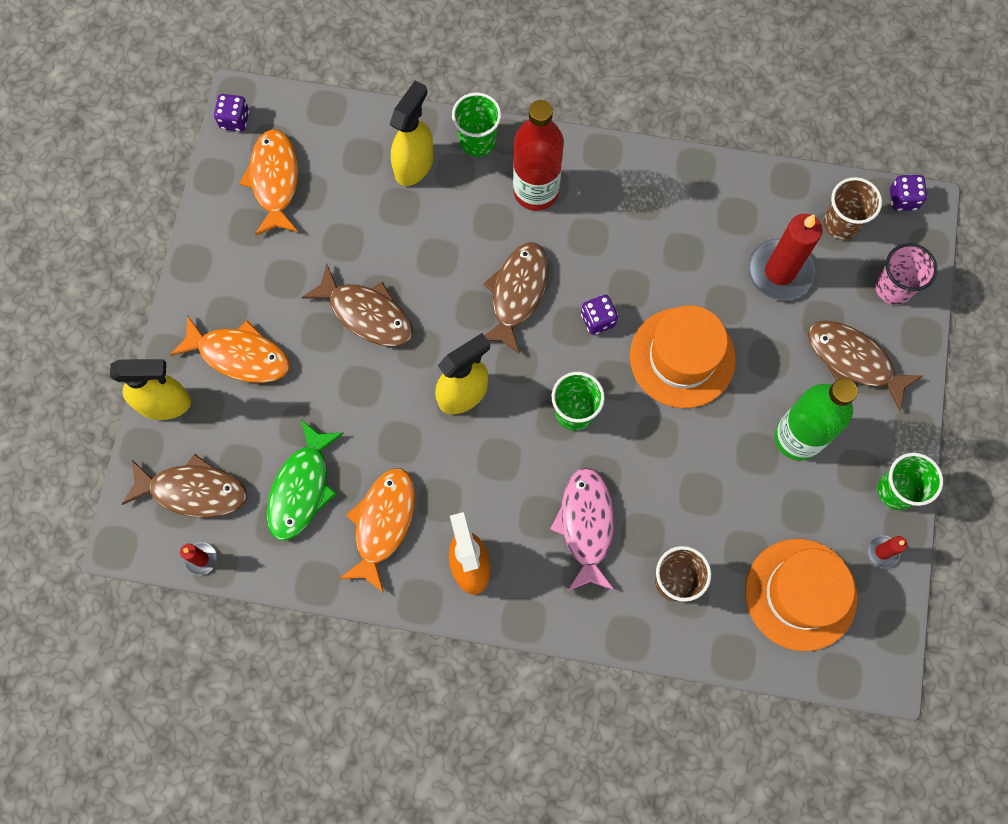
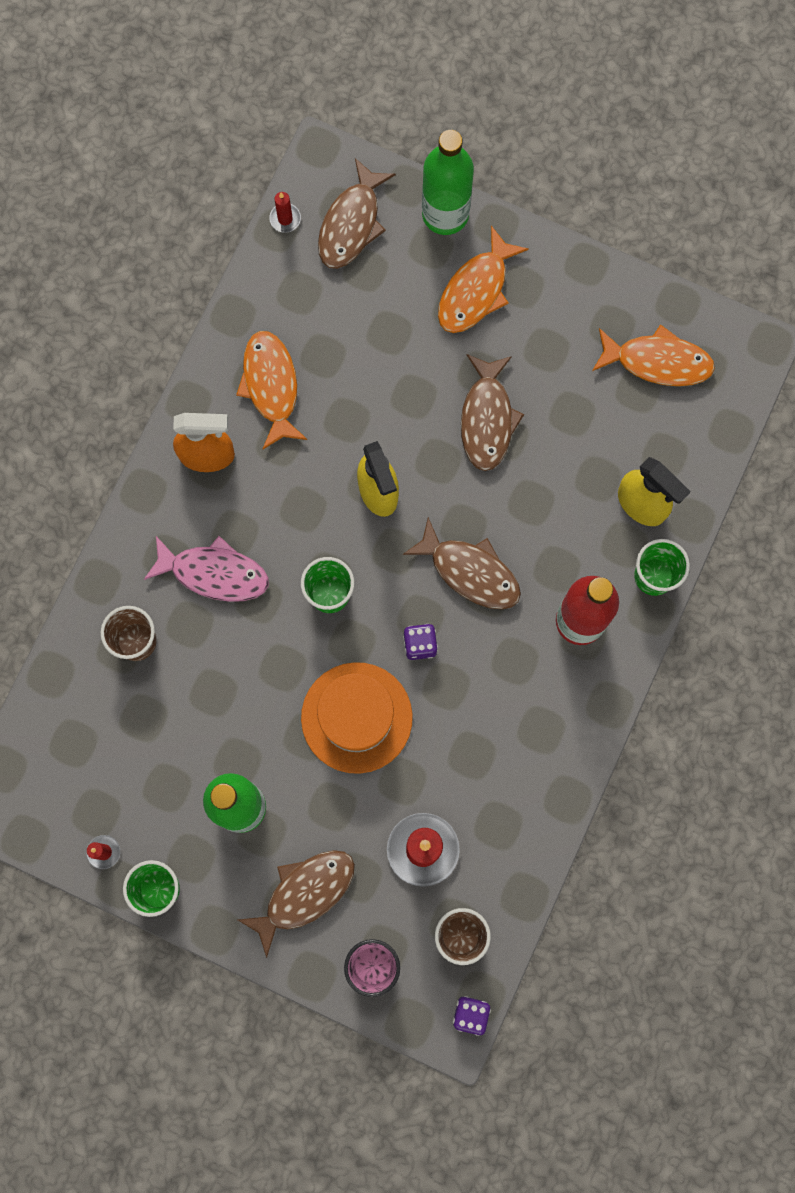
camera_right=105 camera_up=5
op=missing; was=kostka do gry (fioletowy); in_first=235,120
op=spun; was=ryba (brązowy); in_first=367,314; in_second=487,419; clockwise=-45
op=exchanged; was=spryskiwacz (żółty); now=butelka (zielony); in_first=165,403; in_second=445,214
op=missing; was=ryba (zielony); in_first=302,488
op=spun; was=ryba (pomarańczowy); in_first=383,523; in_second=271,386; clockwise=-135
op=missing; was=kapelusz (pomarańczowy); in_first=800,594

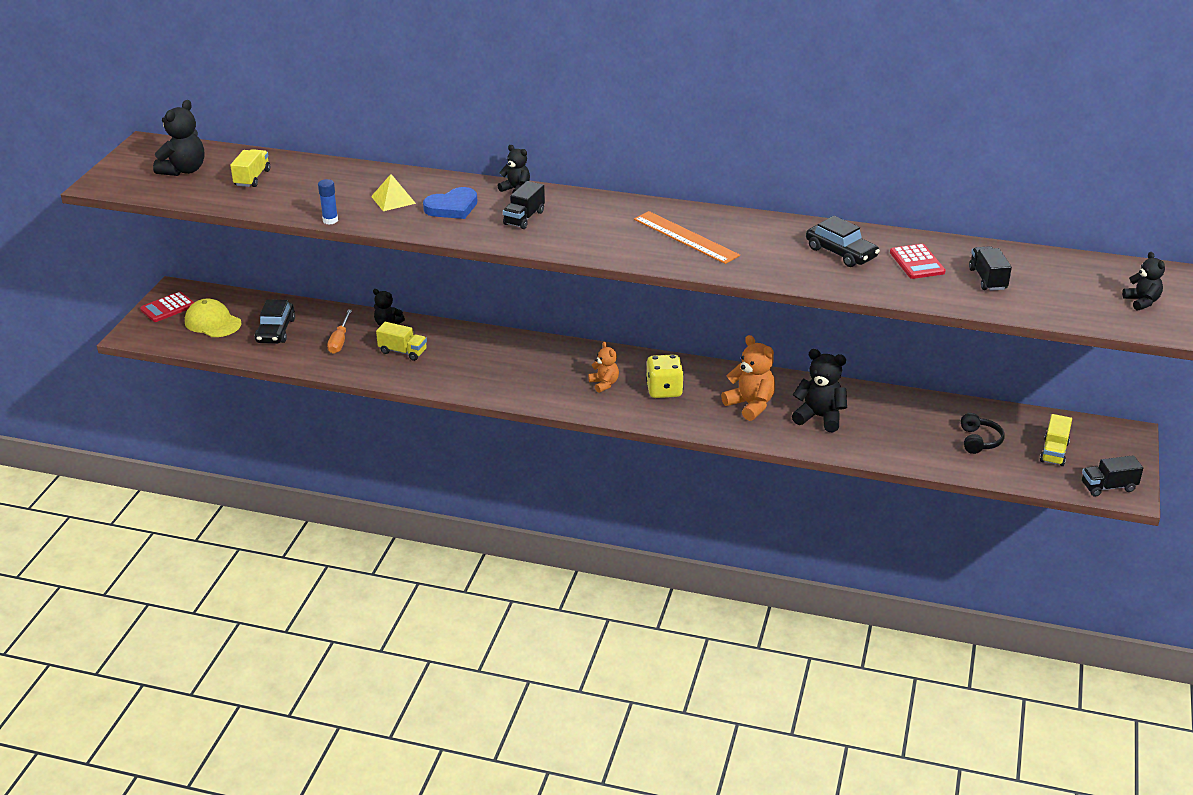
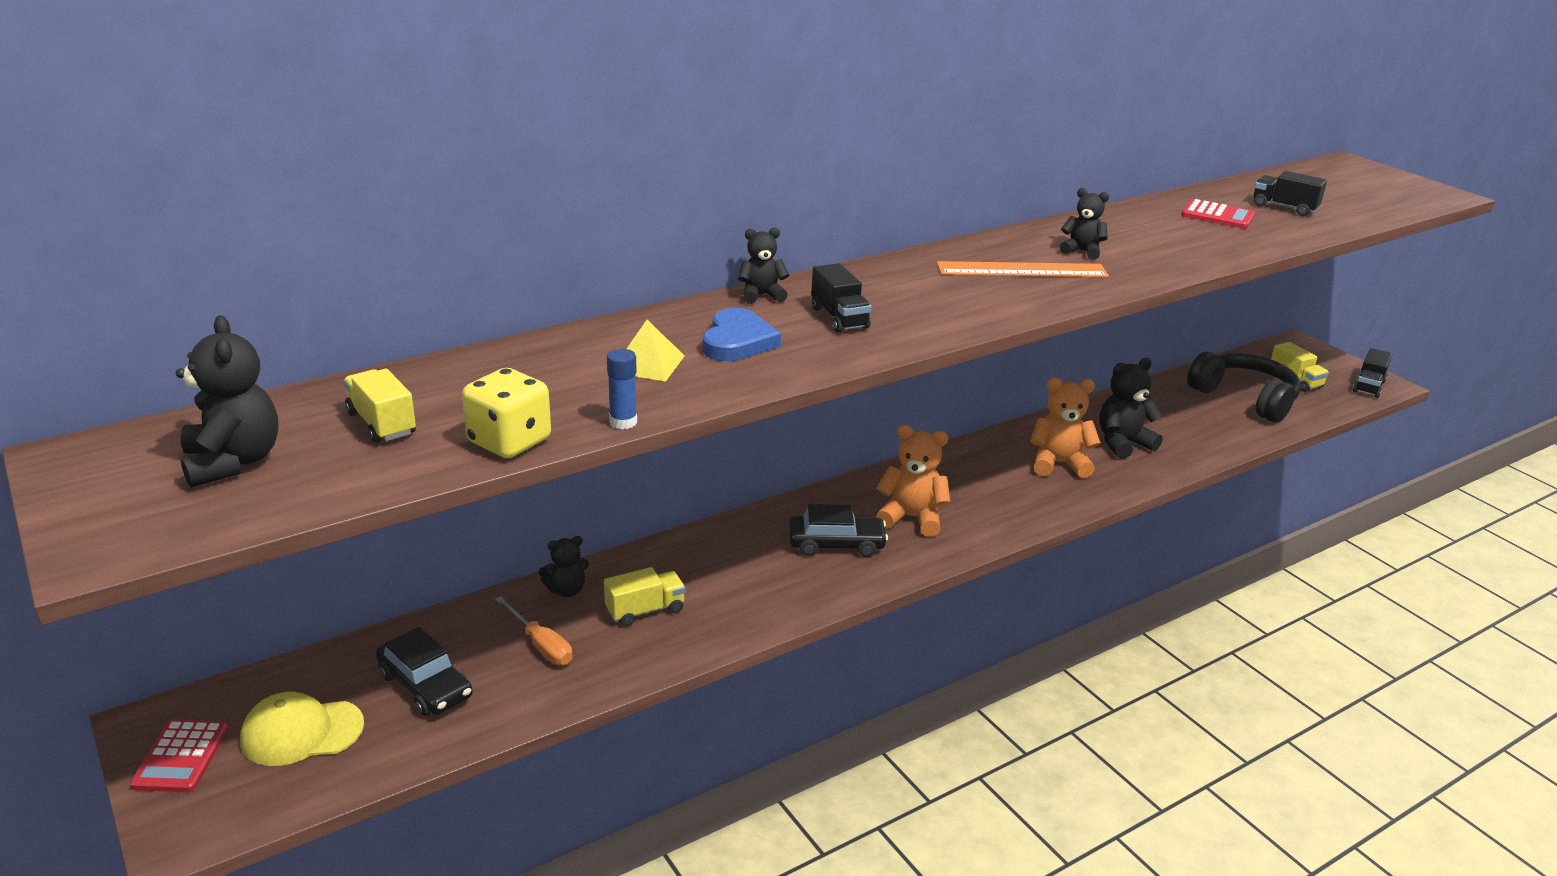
camera_right=-50 camera_up=-5
op=relocated; was=samochód (czarny); in_first=841,253; in_second=836,544
op=relocated; was=miś (czarny); in_first=1142,302; in_second=1082,251
op=size; was=miś (pomarańczowy); in_first=604,384; in_second=912,518; ratio=1.62
op=relocated; was=kostka do gry (żółty); in_first=664,390; in_second=509,442
op=size; was=słuchawki (czarny); in_first=979,441; in_second=1244,398; ratio=1.94

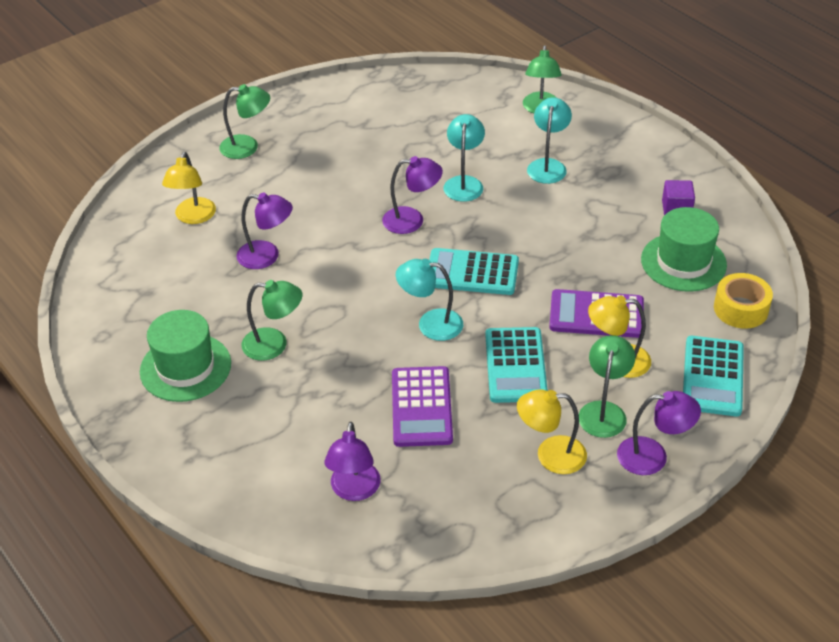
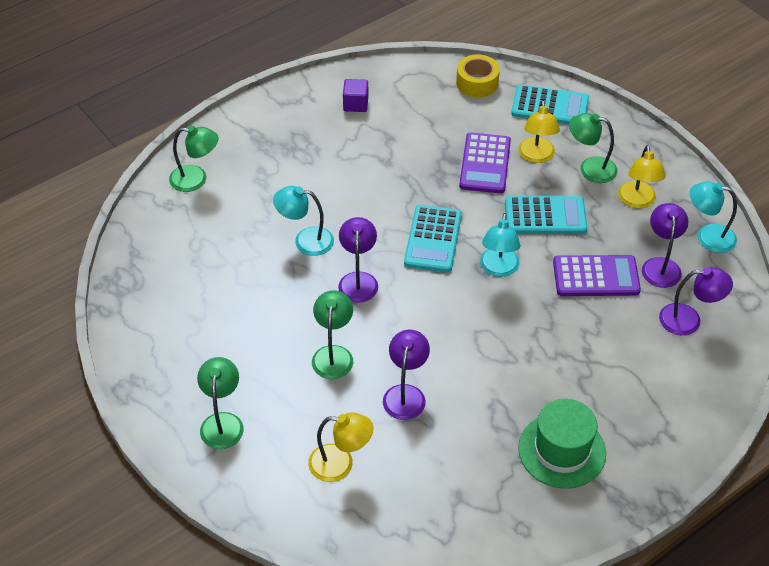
camera_right=-90 camera_up=5
op=relocated; was=lampka (turkusowy); in_first=548,165; in_second=707,237
op=missing; was=kapelusz (zielony); in_first=683,262
op=relocated; was=lampka (zielony); in_first=274,345; in_second=333,354
op=relocated; was=lampka (fioletowy); in_first=653,456; in_second=661,265

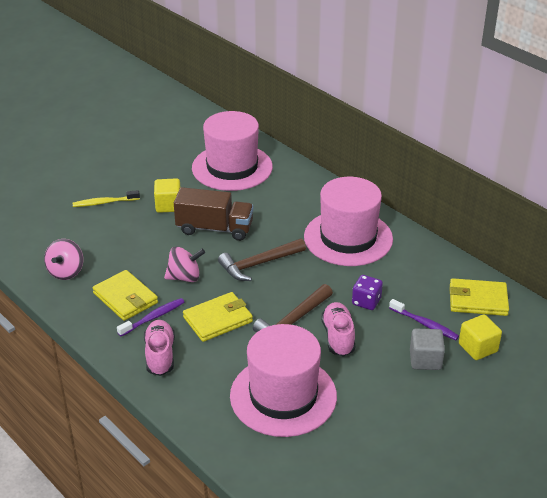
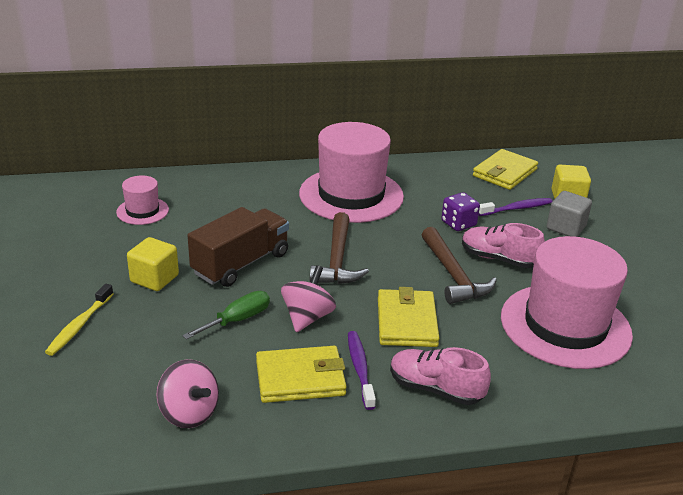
camera_right=-60 camera_up=-5
op=size; was=kapelusz (różowy); in_first=232,167; in_second=142,211; ratio=0.47
op=appeared; now=śrubokręt (zielony); in_second=237,320

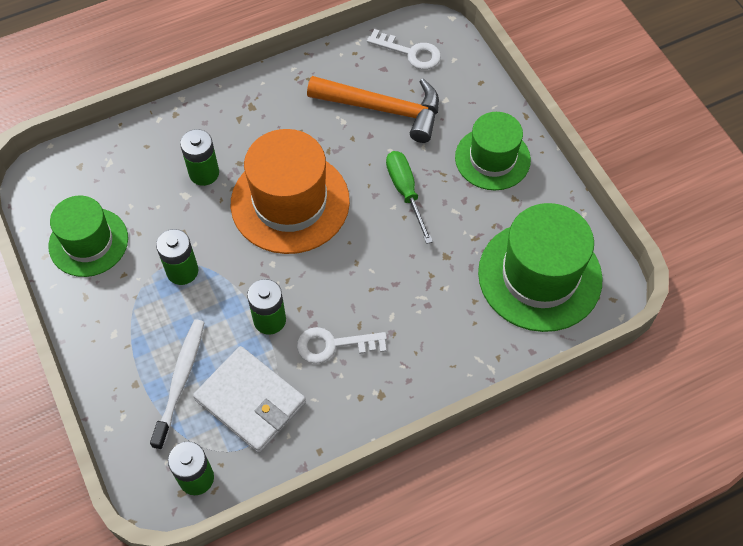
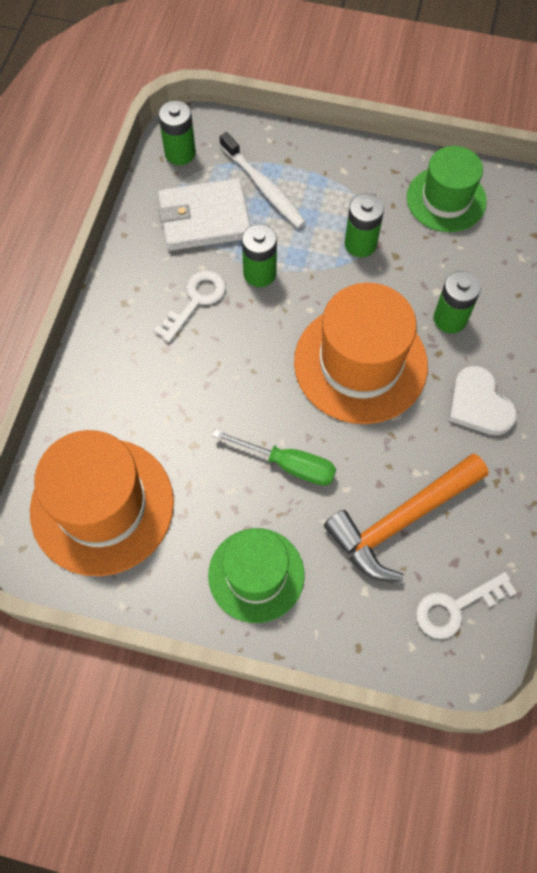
camera_right=130 camera_up=5
op=colour; was=kapelusz (zielony); now=kapelusz (pomarańczowy); in_first=539,276; in_second=102,506
op=appeared; now=serce (biały); in_second=479,404

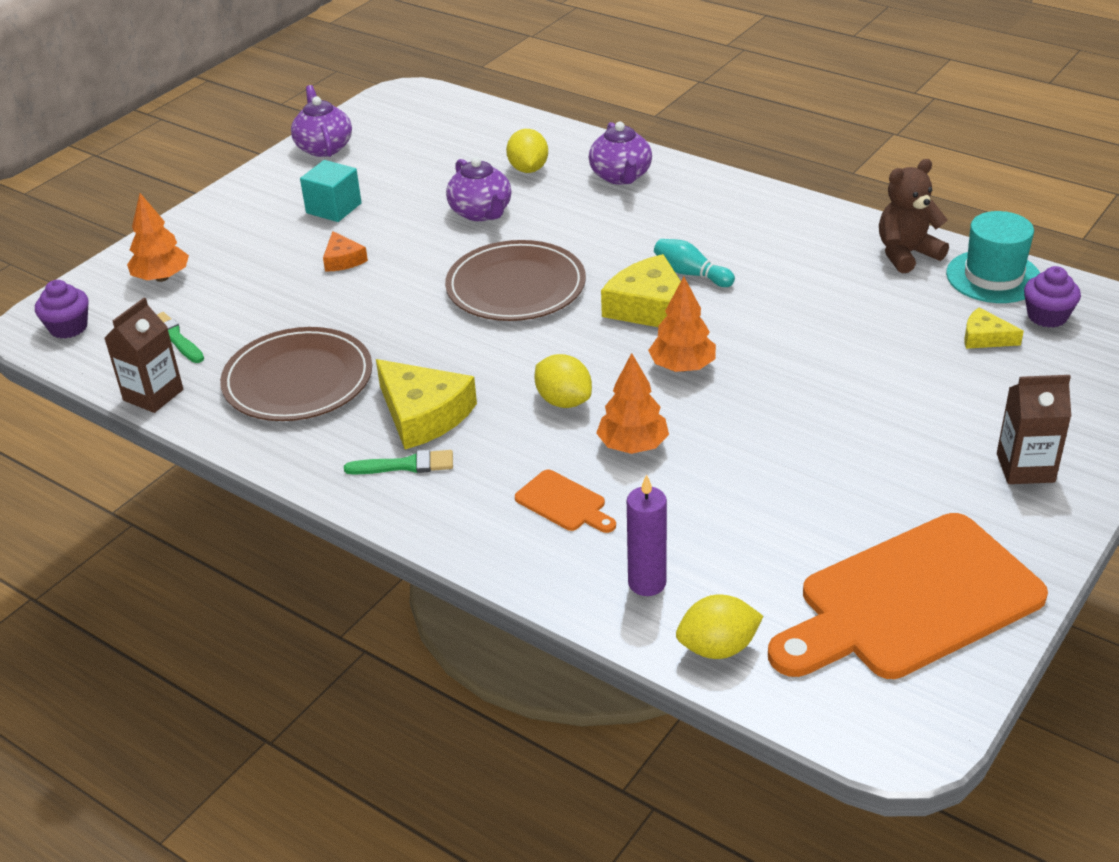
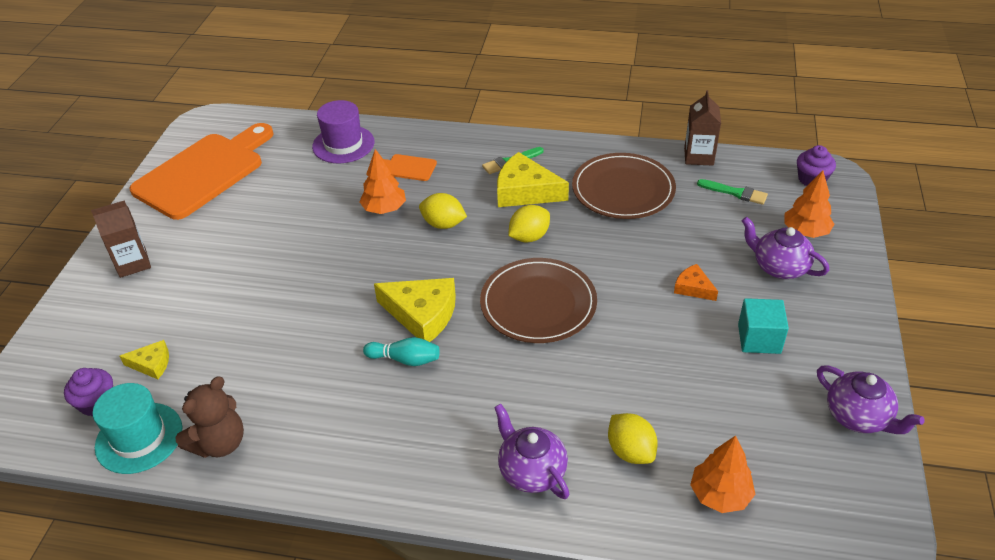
camera_right=155 camera_up=5
op=relocated; was=imbryk (fioletowy); in_first=481,212; in_second=779,267
op=relocated; was=drzewko (pomarańczowy); in_first=682,367; in_second=720,495
op=exchanged; was=świeca (fioletowy); now=kapelusz (fioletowy); in_first=647,583; in_second=343,144
op=relocated; was=cytryna (żółty); in_first=718,648; in_second=529,237

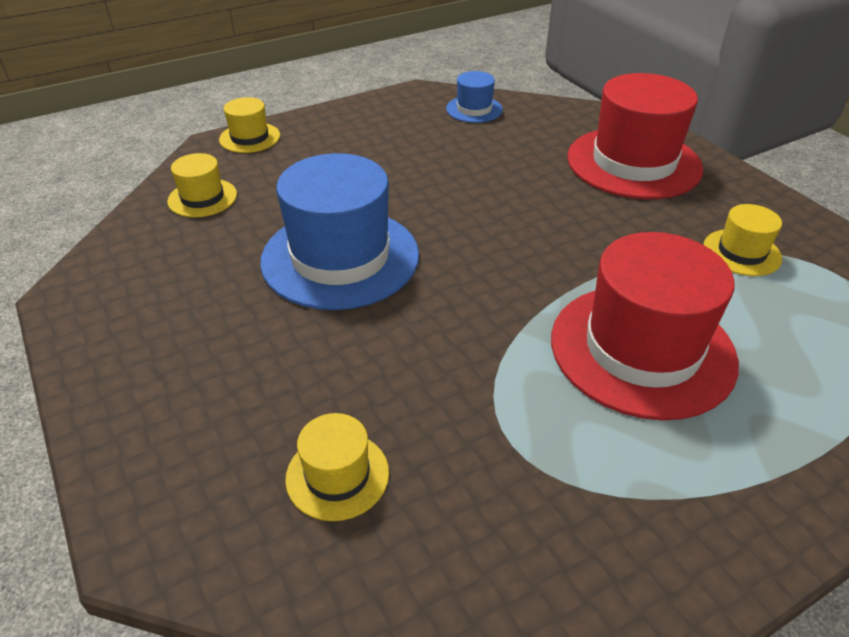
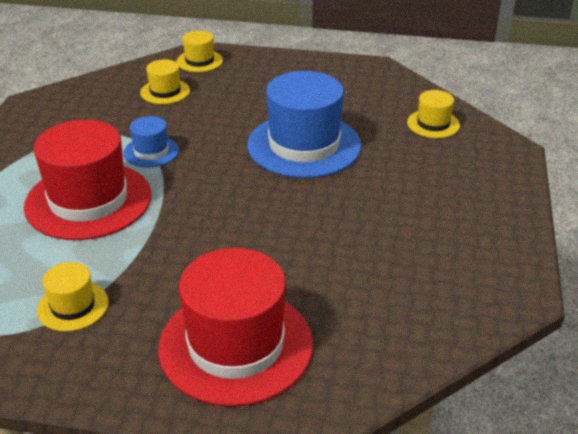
camera_right=130 camera_up=-5
op=relocated; was=kapelusz (niebieski); in_first=474,109; in_second=151,152
op=relocated; was=kapelusz (żółty); in_first=250,137; in_second=199,61

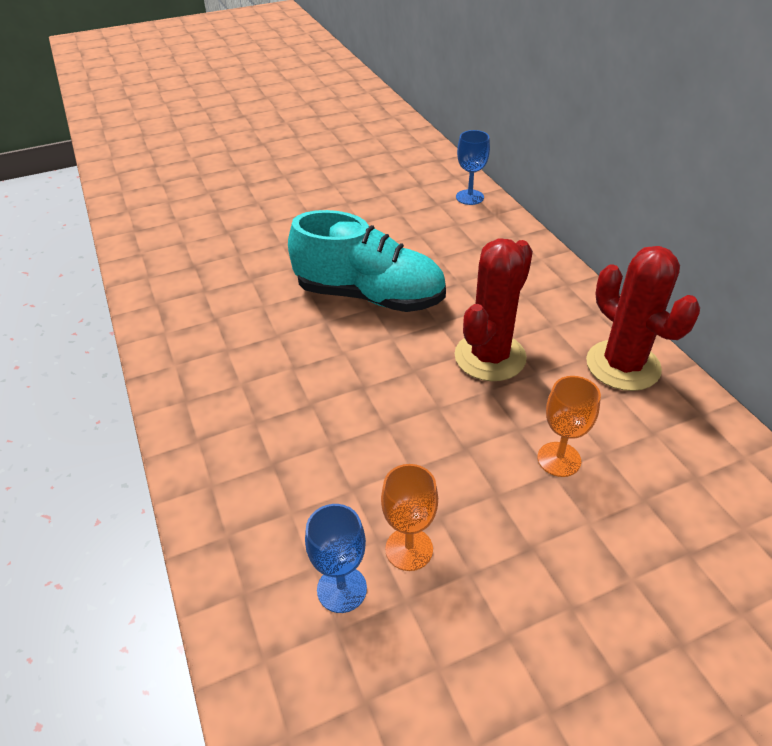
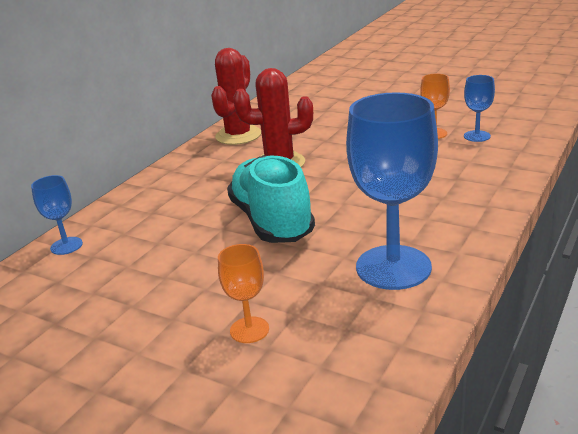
camera_right=-125 camera_up=-15
op=relocated; was=kielich (pomarańczowy); in_first=559,459; in_second=249,330
op=appeared; now=kielich (niebieski); in_second=393,267

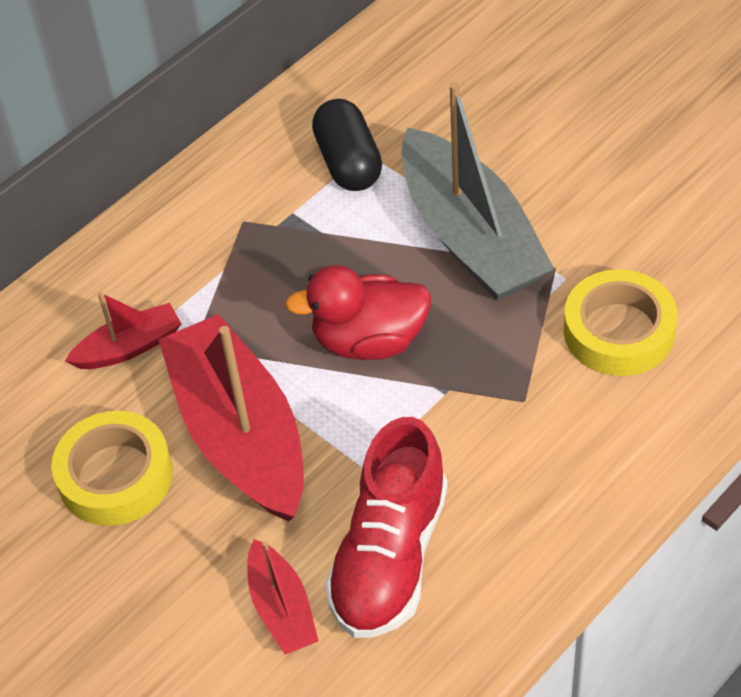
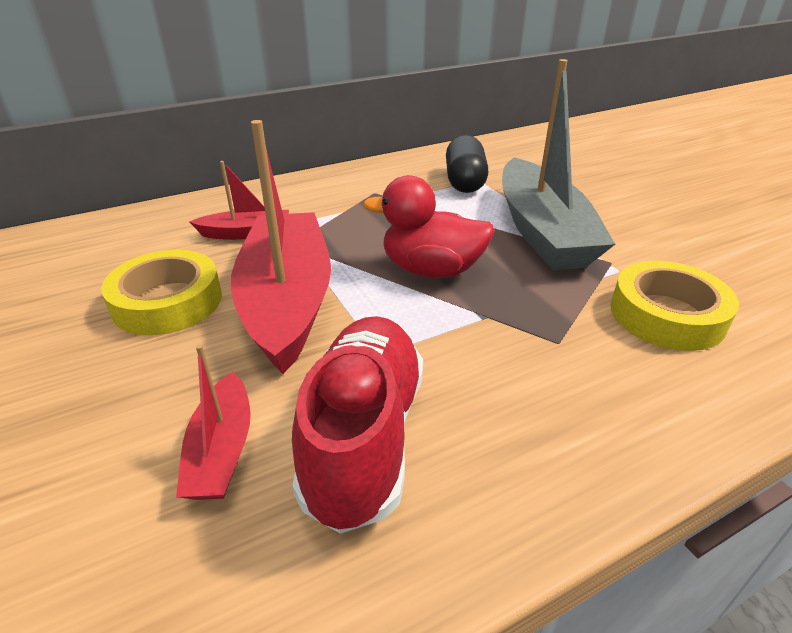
camera_right=15 camera_up=-15
op=spun; was=but (czerwony); in_first=390,557; in_second=364,436; clockwise=150

